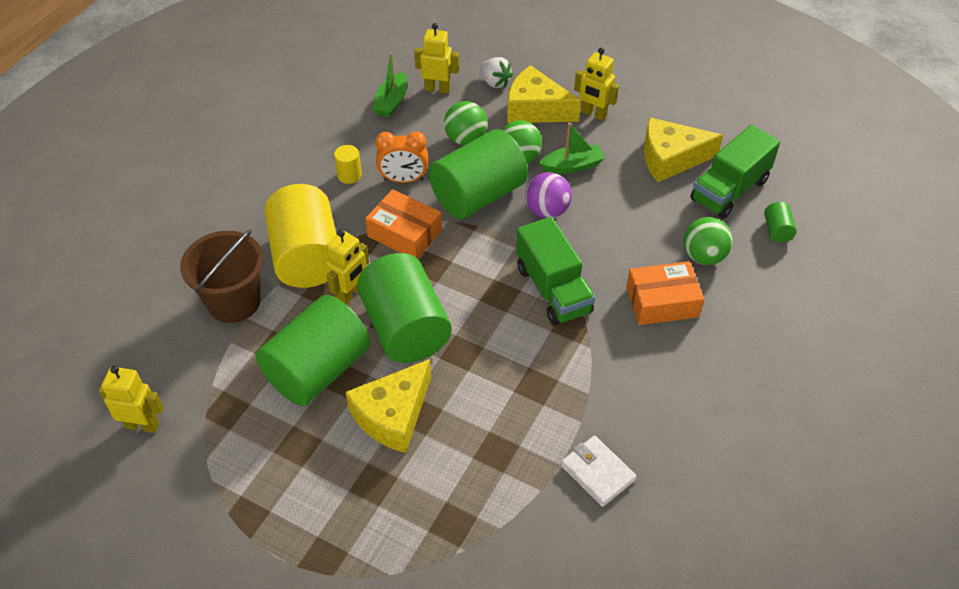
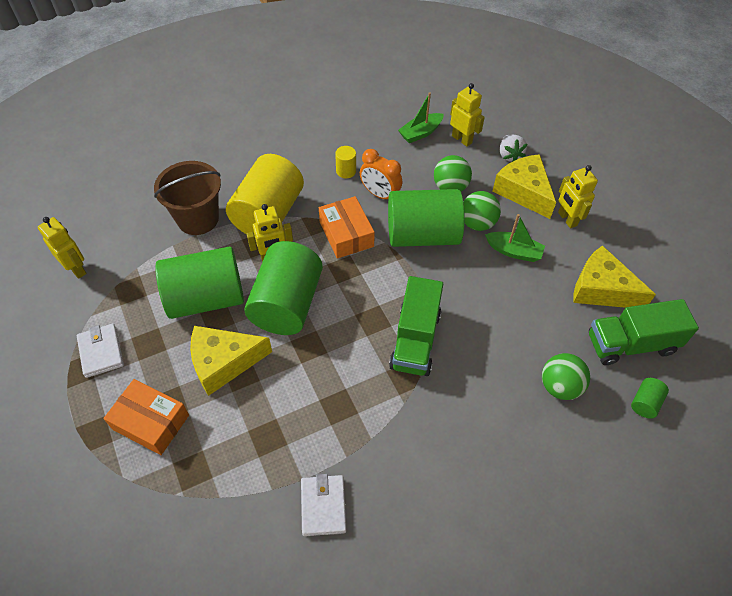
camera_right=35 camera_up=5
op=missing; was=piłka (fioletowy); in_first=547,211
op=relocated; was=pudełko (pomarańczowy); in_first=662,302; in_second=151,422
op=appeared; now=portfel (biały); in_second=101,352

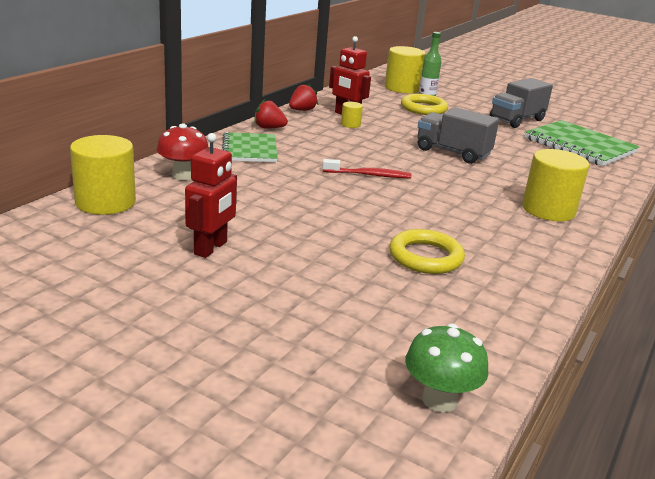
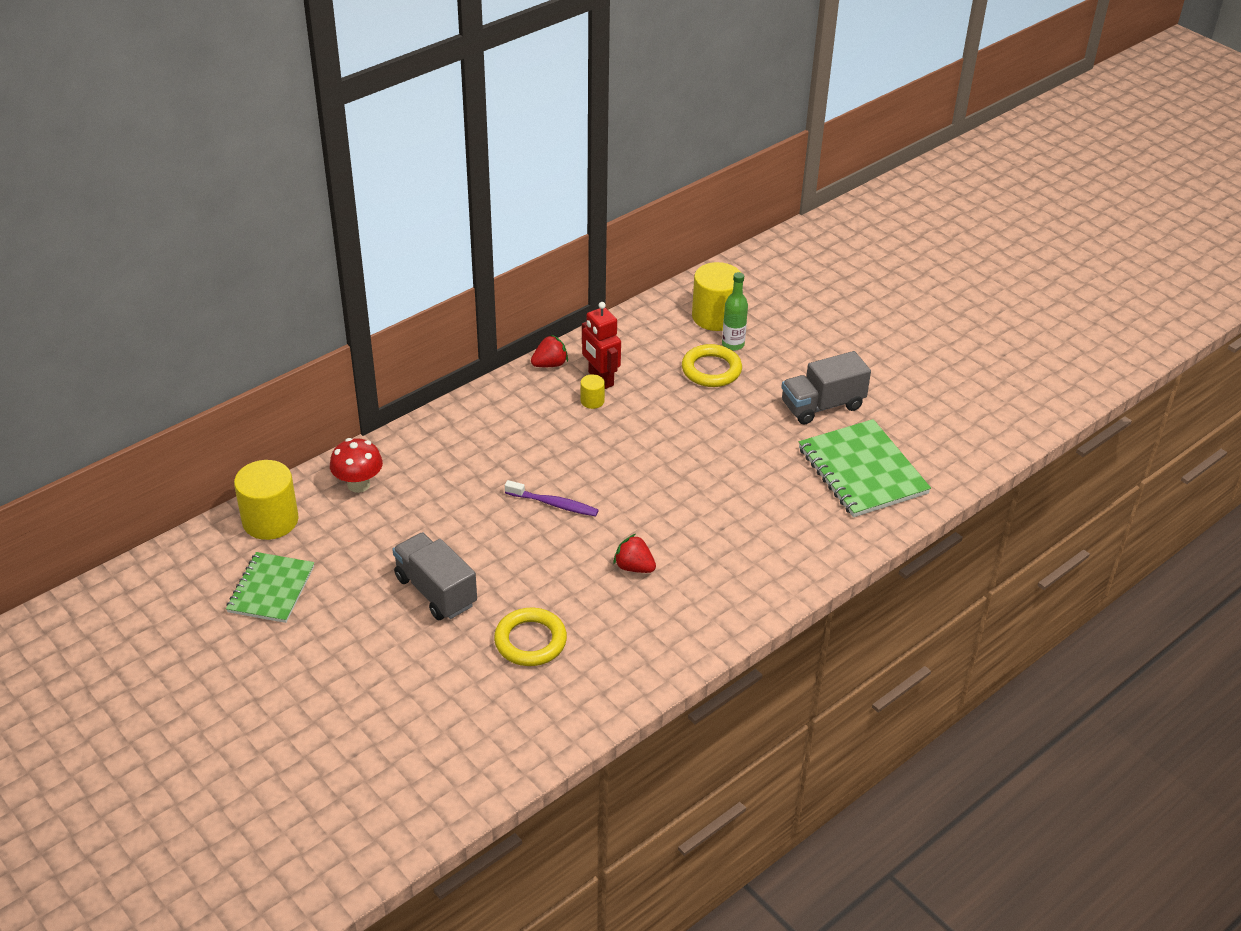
camera_right=20 camera_up=15
op=relocated; was=truskawka (czerwony); in_first=269,128; in_second=634,567
op=relocated; was=ciężarówka (szary); in_first=452,153; in_second=436,591
op=relocated; was=zeszyt (zielony); in_first=250,149; in_second=271,589
op=missing; was=robot (czerwony); in_first=211,248
op=missing; was=walec (żółty); in_first=548,210
op=colour; was=szczoteczka do zębów (czerwony); now=szczoteczka do zębów (fioletowy); in_first=369,175; in_second=554,504
op=missing; was=grzyb (zielony); in_first=439,400

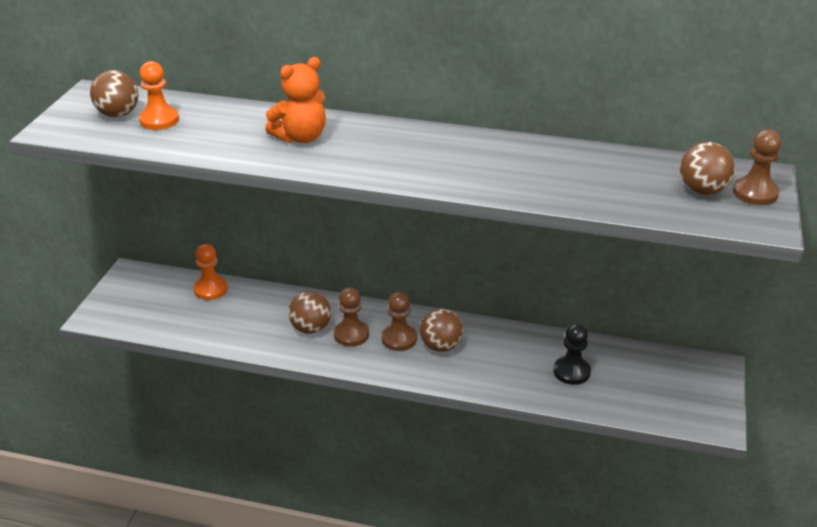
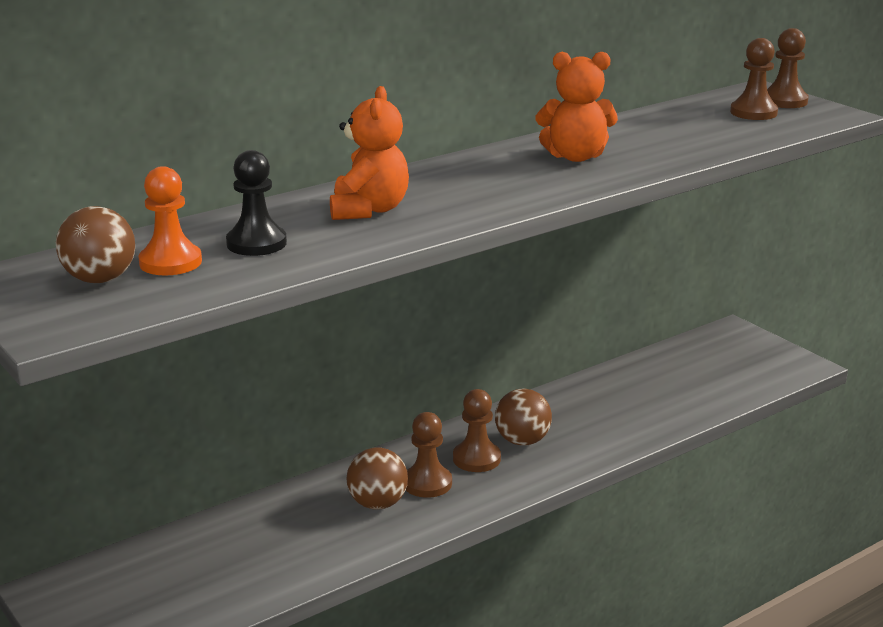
camera_right=-50 camera_up=-10
op=exchanged; was=piłka (brązowy); now=pionek (brązowy); in_first=702,190; in_second=753,112
op=missing; was=pionek (pomarańczowy); in_first=210,289
op=relocated; was=pionek (czarny); in_first=571,372; in_second=256,243
op=appeared; now=miś (pomarańczowy); in_second=575,157

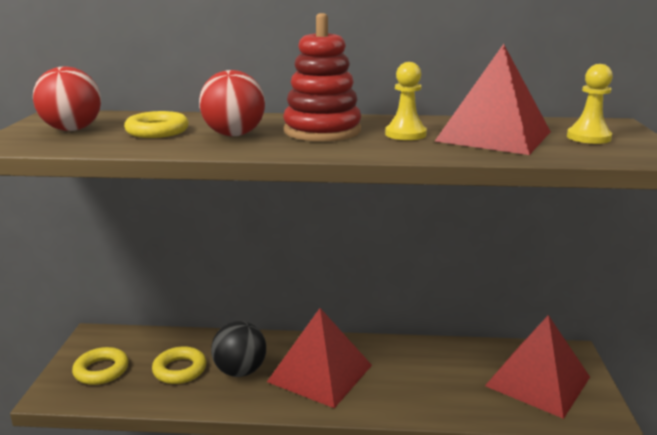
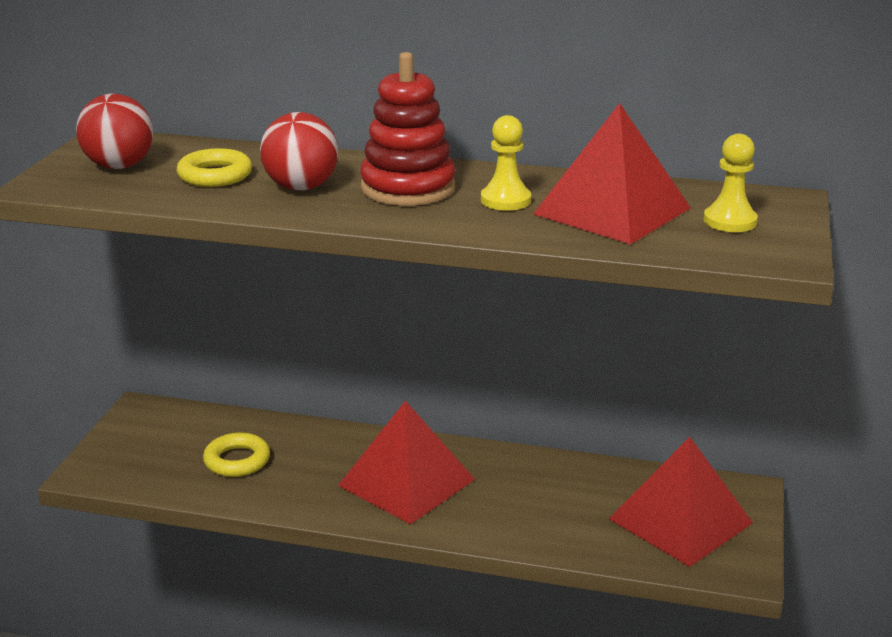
camera_right=10 camera_up=5
op=missing; was=piłka (czarny); in_first=240,371
op=missing; was=pierścień (żółty); in_first=101,370

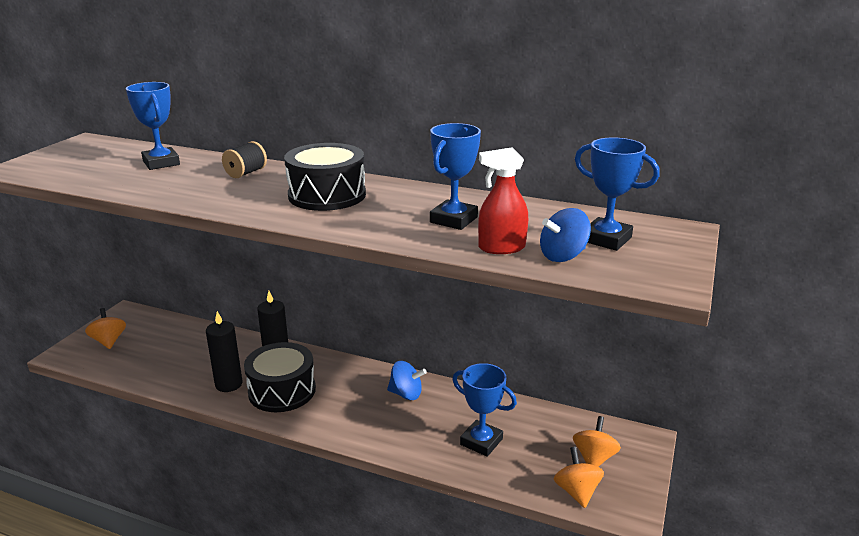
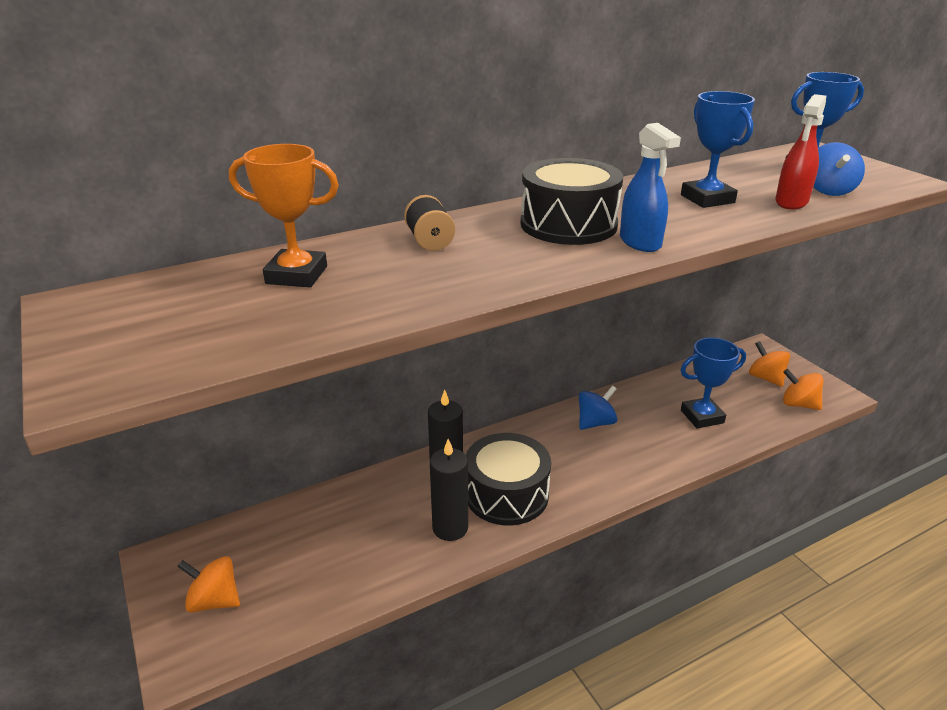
camera_right=-50 camera_up=5
op=colour; was=puchar (niebieski); now=puchar (pomarańczowy); in_first=161,163; in_second=297,275
op=appeared; now=spryskiwacz (niebieski); in_second=640,242

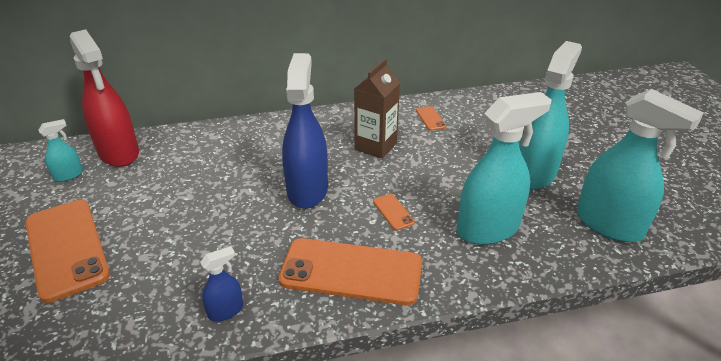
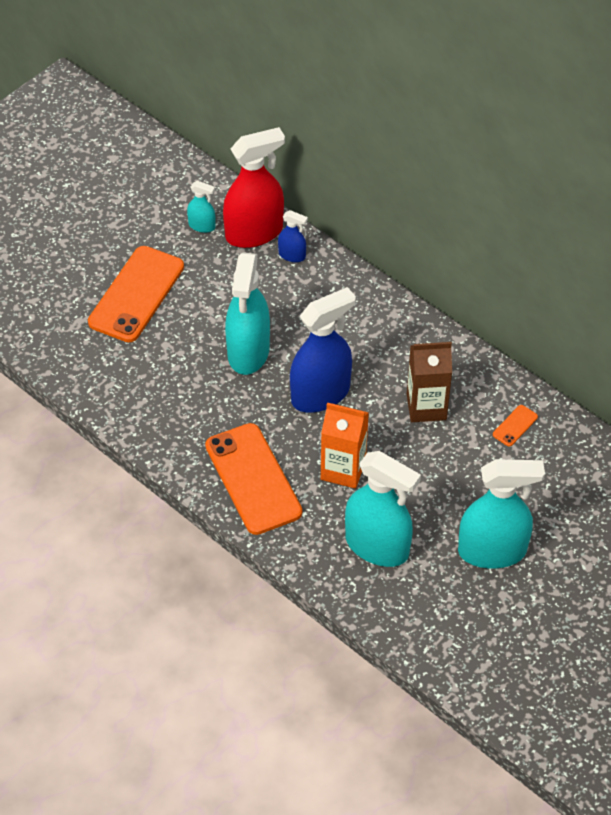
camera_right=55 camera_up=15
op=spun; was=spryskiwacz (czerwony); in_first=119,153; in_second=254,233; clockwise=-135
op=relocated; was=spryskiwacz (turkusowy); in_first=609,225; in_second=248,352
op=exchanged; was=telefon (pomarańczowy); now=karton mleka (pomarańczowy); in_first=393,212; in_second=343,469
op=relocated; was=spryskiwacz (niebieski); in_first=226,311; in_second=292,255

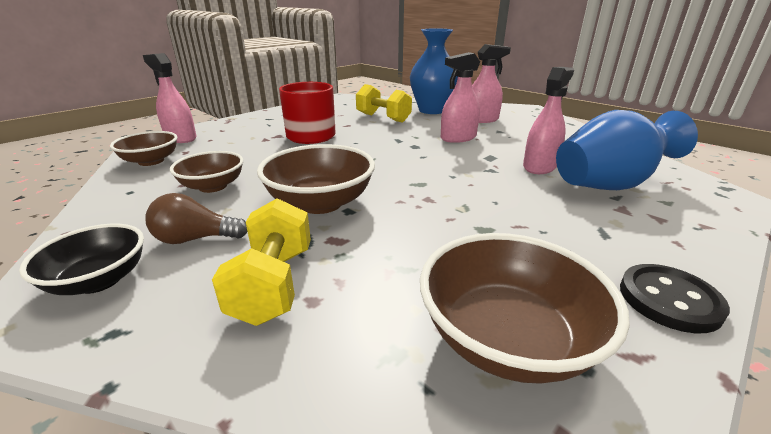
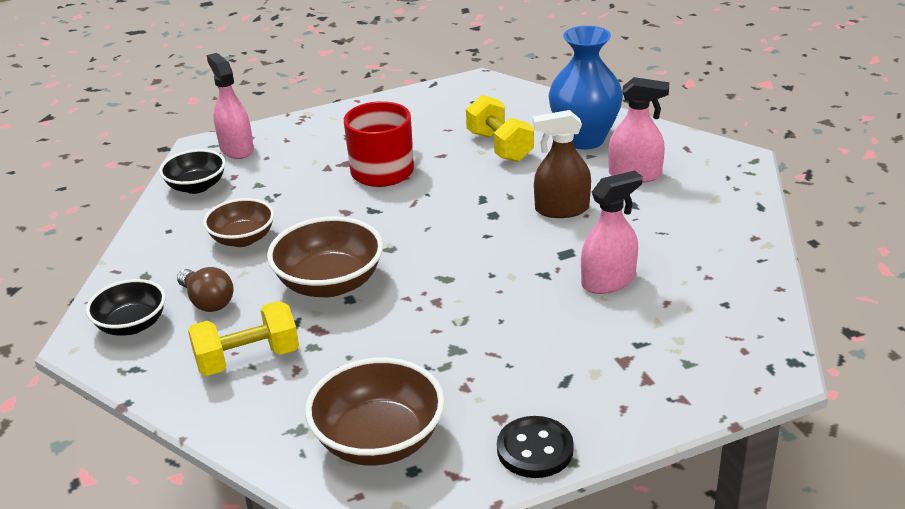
camera_right=25 camera_up=5
op=colour; was=spryskiwacz (różowy); now=spryskiwacz (brązowy); in_first=458,138; in_second=562,209
op=missing; was=wazon (niebieski); in_first=608,185
op=colour; was=miska (brązowy); now=miska (czarny); in_first=151,161; in_second=196,186
op=spun; was=żarówka (brązowy); in_first=196,239; in_second=207,301; clockwise=-150
op=spun; was=hantel (żółty); in_first=273,284; in_second=248,359; clockwise=45

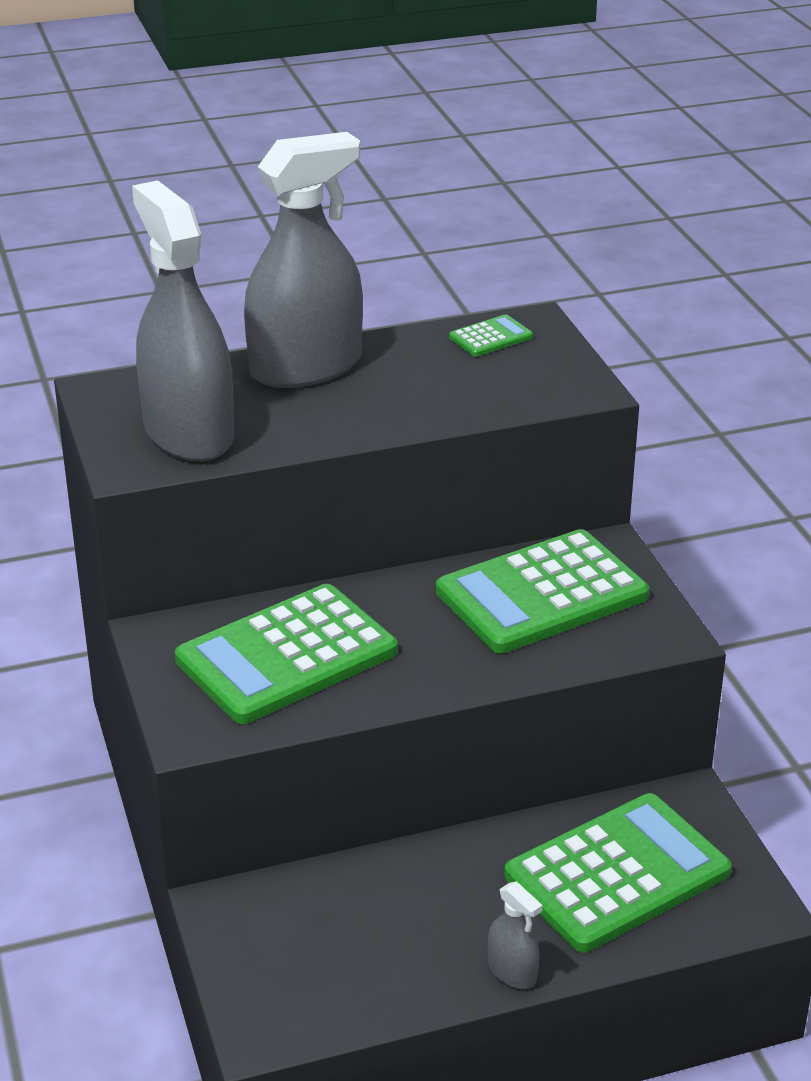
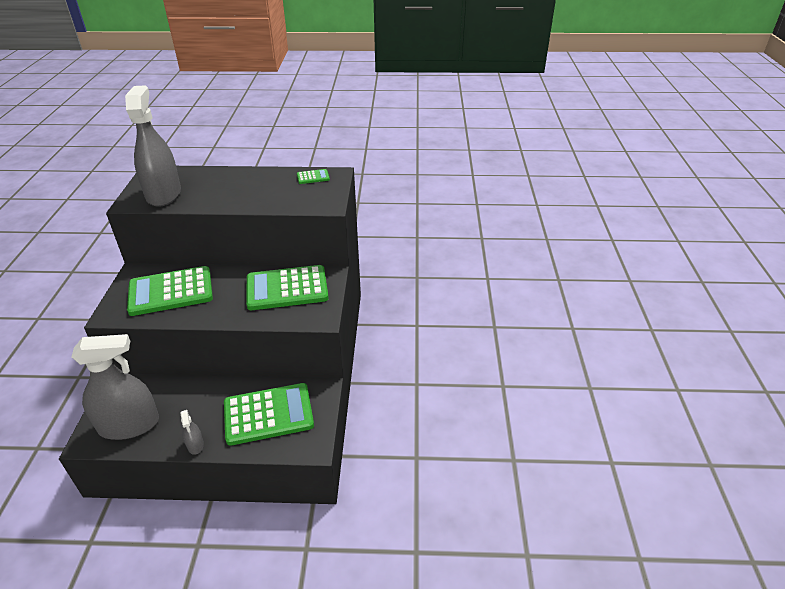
camera_right=20 camera_up=5
op=relocated; was=spryskiwacz (szary); in_first=306,367; in_second=129,425

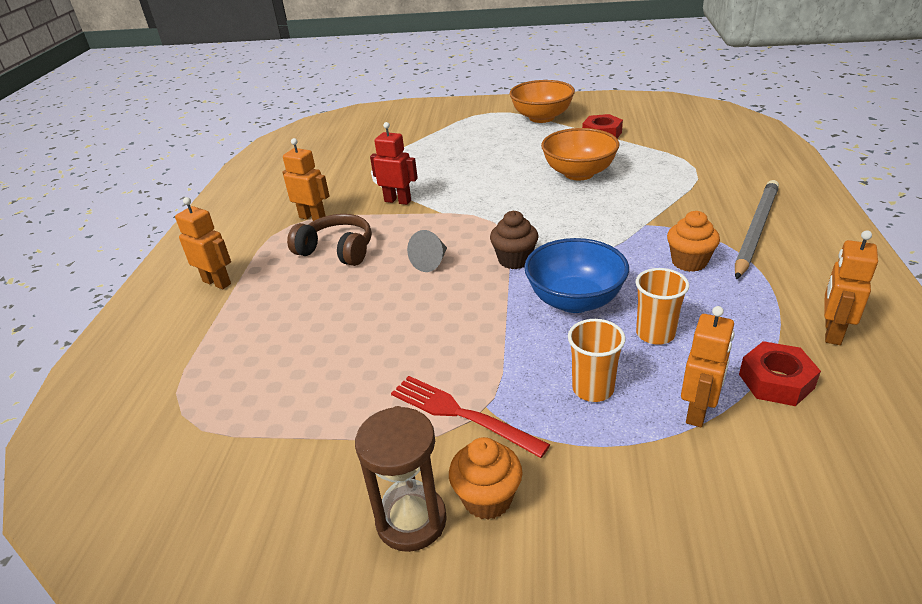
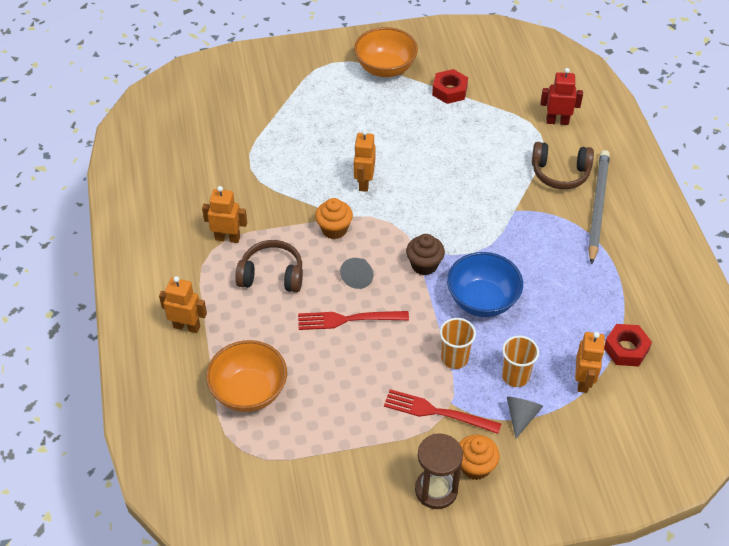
camera_right=-20 camera_up=15
op=relocated; was=robot (czerwony); in_first=398,201; in_second=557,121
op=relocated; was=miska (pomarańczowy); in_first=579,173; in_second=249,391
op=relocated; was=muffinka (pomarańczowy); in_first=689,262; in_second=334,229
op=relocated; was=robot (pomarańczowy); in_first=832,332; in_second=364,183
op=relocated; was=szklanka (pomarańczowy); in_first=655,334; in_second=454,358
op=appeared; now=słuchawki (brązowy); in_second=560,173
op=appeared; now=widelec (czerwony); in_second=347,319
op=appeared; now=stożek (szary); in_second=521,416

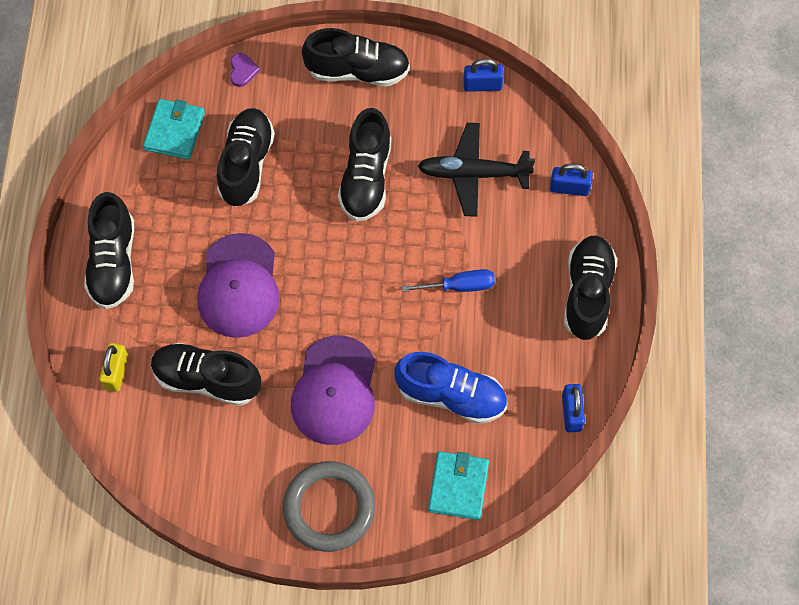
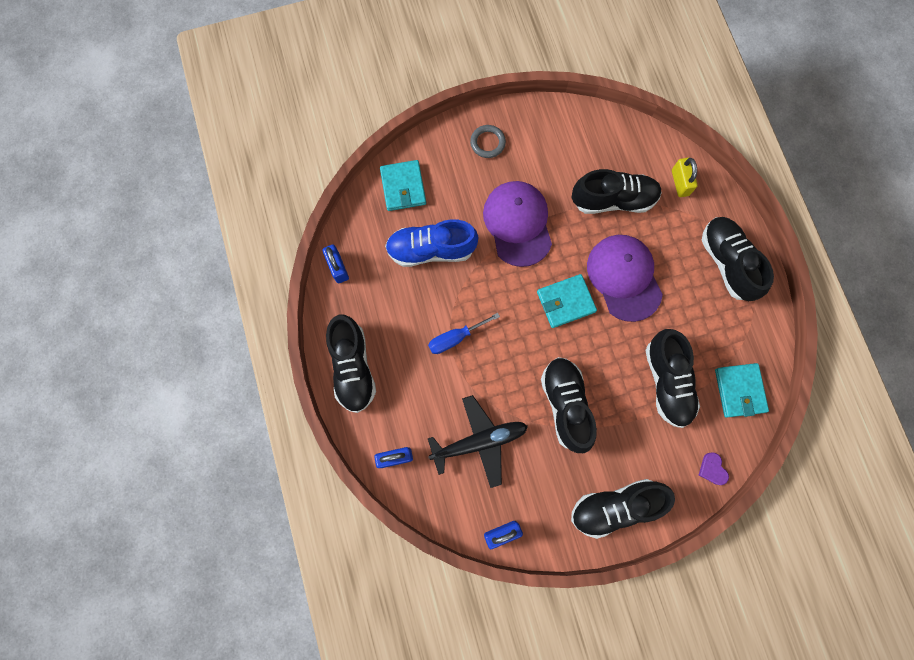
camera_right=160 camera_up=10
op=size; was=pierścień (szary); in_first=329,508; in_second=487,143; ratio=0.52
op=appeared; now=portfel (turkusowy); in_second=565,302

